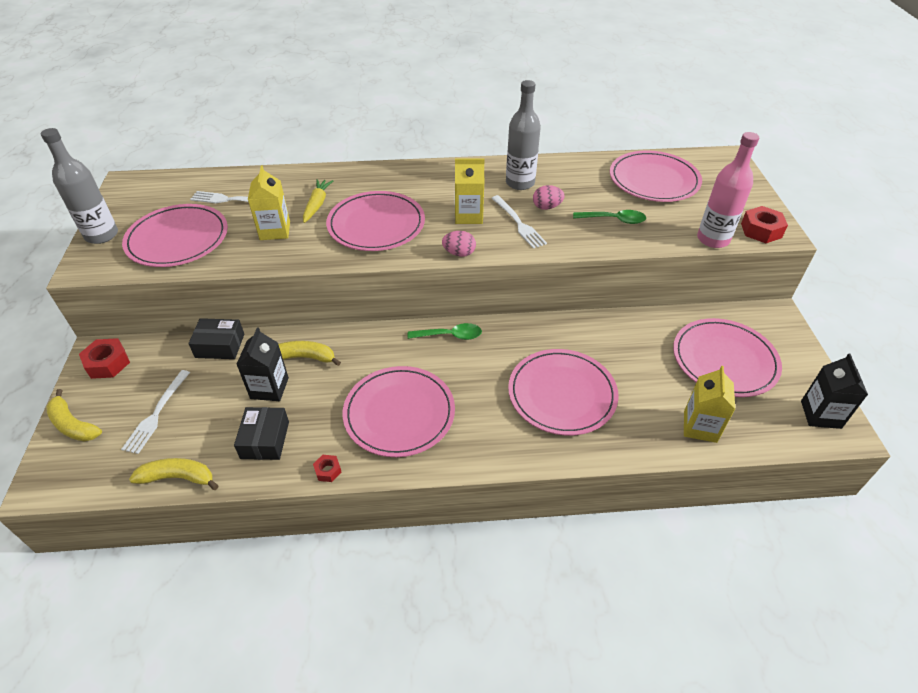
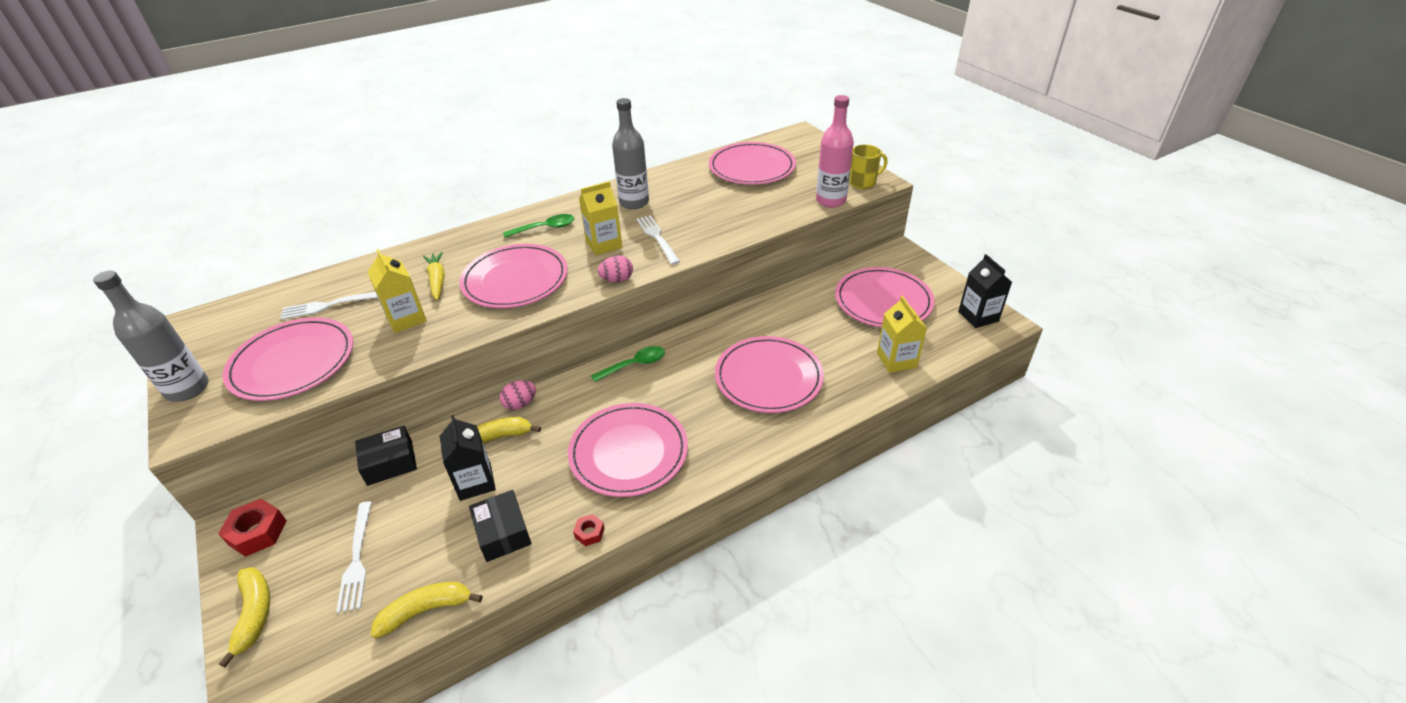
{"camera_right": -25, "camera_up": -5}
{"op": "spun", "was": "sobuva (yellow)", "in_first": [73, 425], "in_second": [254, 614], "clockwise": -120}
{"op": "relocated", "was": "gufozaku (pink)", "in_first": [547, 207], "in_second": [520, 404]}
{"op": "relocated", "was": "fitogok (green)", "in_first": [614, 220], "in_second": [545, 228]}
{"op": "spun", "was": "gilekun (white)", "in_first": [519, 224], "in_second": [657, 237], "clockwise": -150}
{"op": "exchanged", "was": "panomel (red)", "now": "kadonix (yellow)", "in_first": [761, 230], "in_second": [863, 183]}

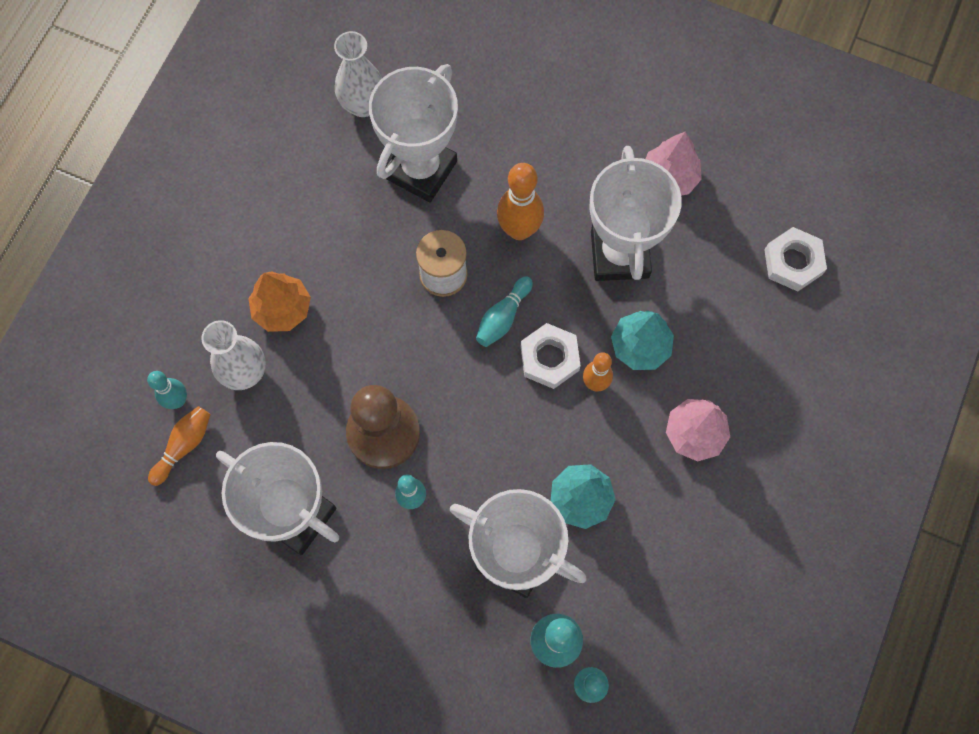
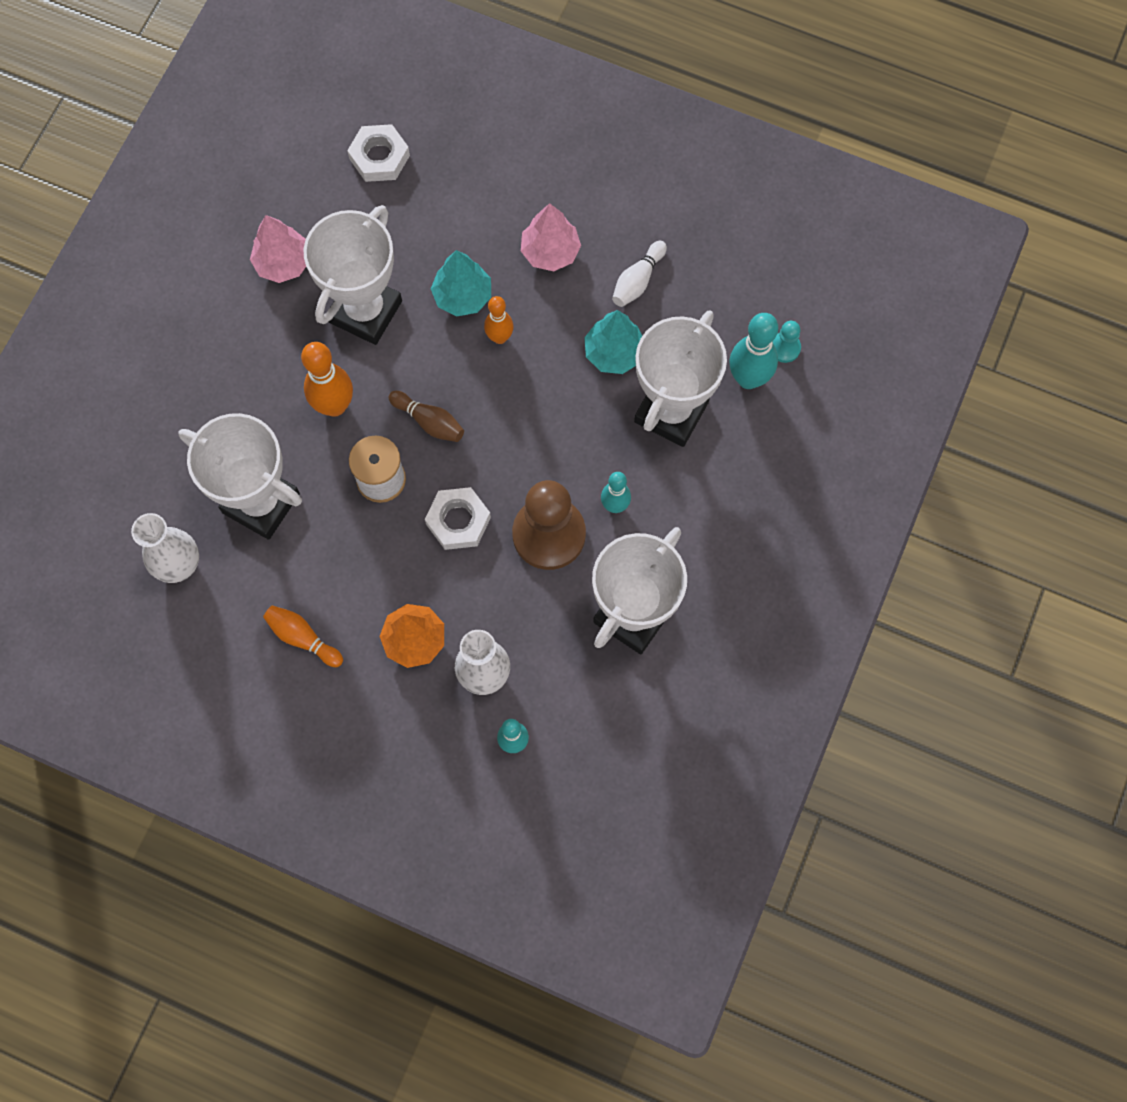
{"camera_right": -90, "camera_up": 0}
{"op": "relocated", "was": "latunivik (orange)", "in_first": [184, 446], "in_second": [303, 638]}
{"op": "spun", "was": "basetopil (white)", "in_first": [619, 254], "in_second": [365, 311], "clockwise": -60}
{"op": "colour", "was": "latunivik (turquoise)", "now": "latunivik (brown)", "in_first": [503, 317], "in_second": [429, 421]}
{"op": "relocated", "was": "panomel (white)", "in_first": [549, 358], "in_second": [458, 521]}
{"op": "appeared", "now": "latunivik (white)", "in_second": [637, 280]}

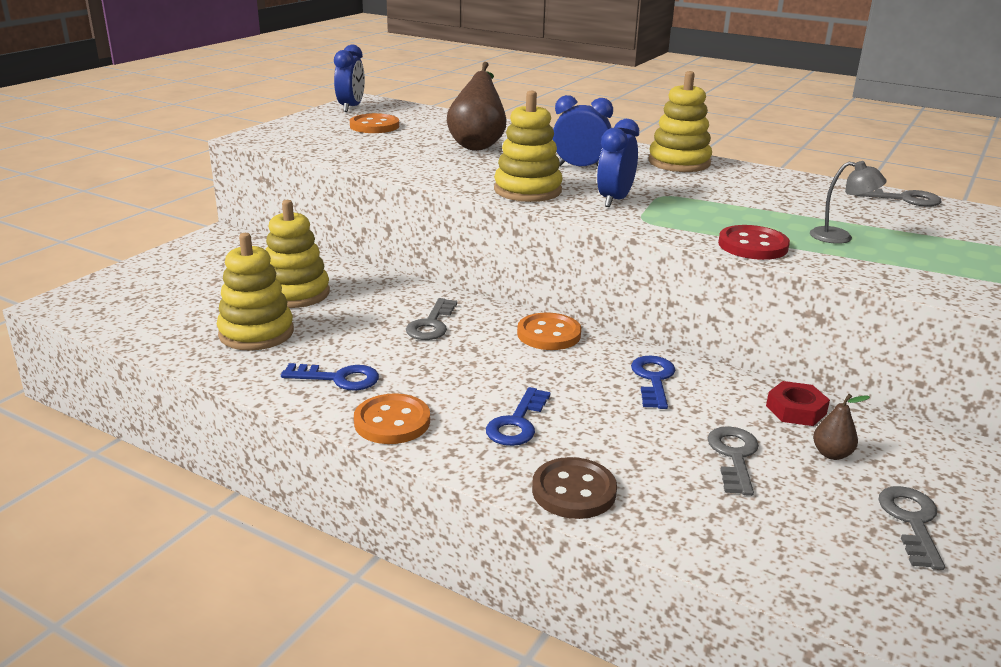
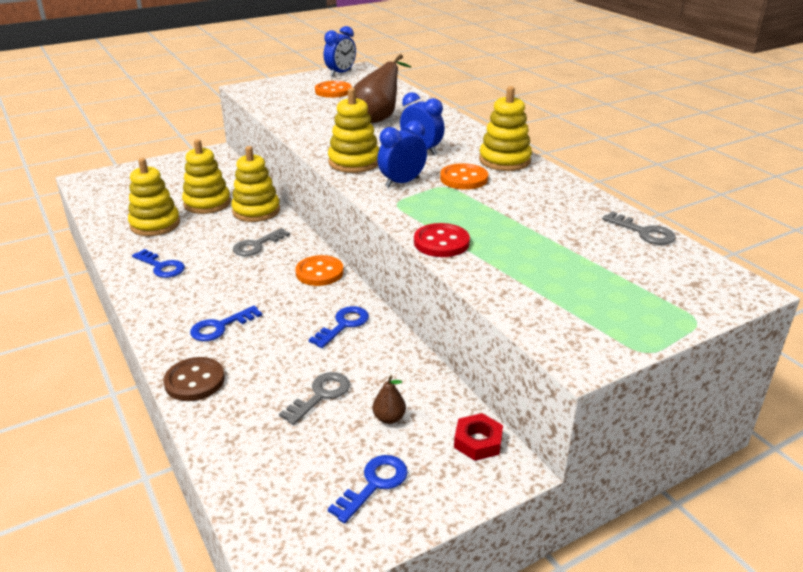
{"camera_right": 30, "camera_up": 5}
{"op": "appeared", "now": "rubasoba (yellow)", "in_second": [256, 211]}
{"op": "colour", "was": "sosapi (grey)", "now": "sosapi (blue)", "in_first": [911, 521], "in_second": [374, 484]}
{"op": "relocated", "was": "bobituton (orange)", "in_first": [392, 422], "in_second": [463, 179]}
{"op": "relocated", "was": "panomel (red)", "in_first": [796, 410], "in_second": [478, 441]}
{"op": "missing", "was": "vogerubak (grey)", "in_first": [840, 237]}

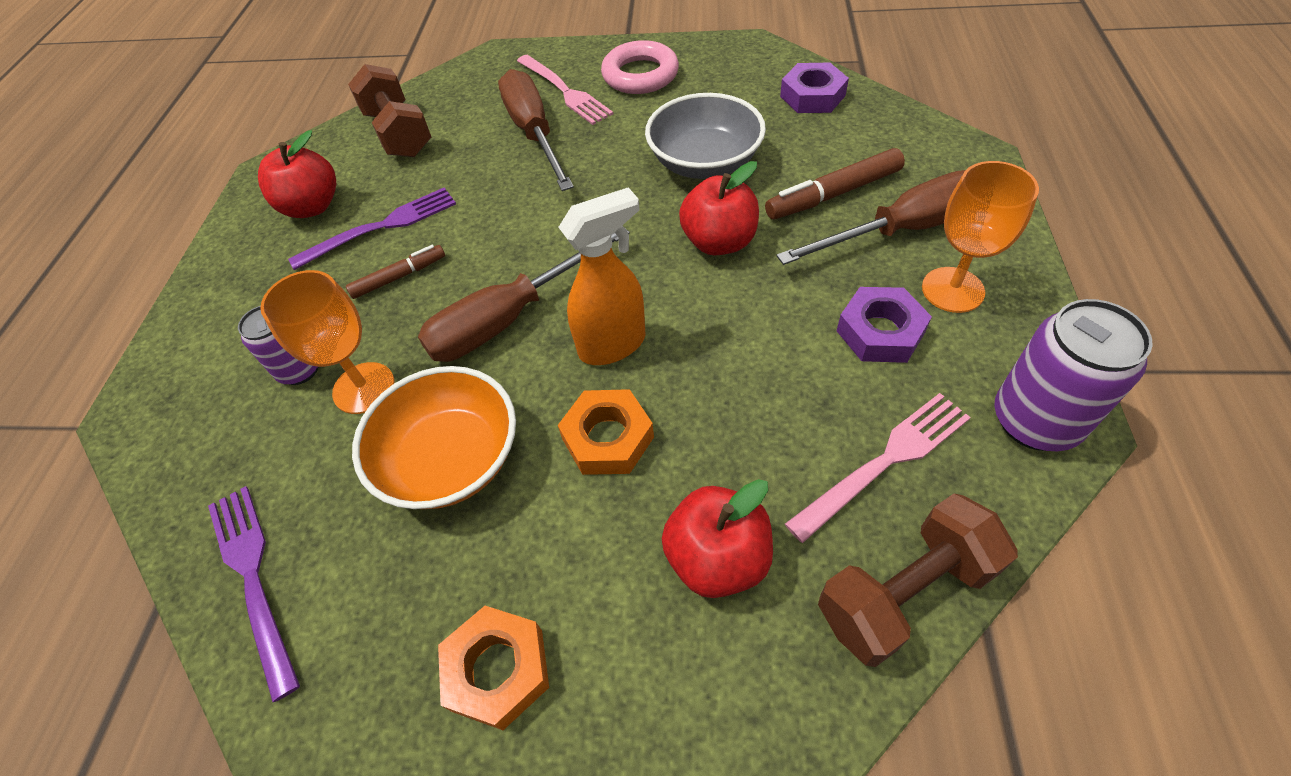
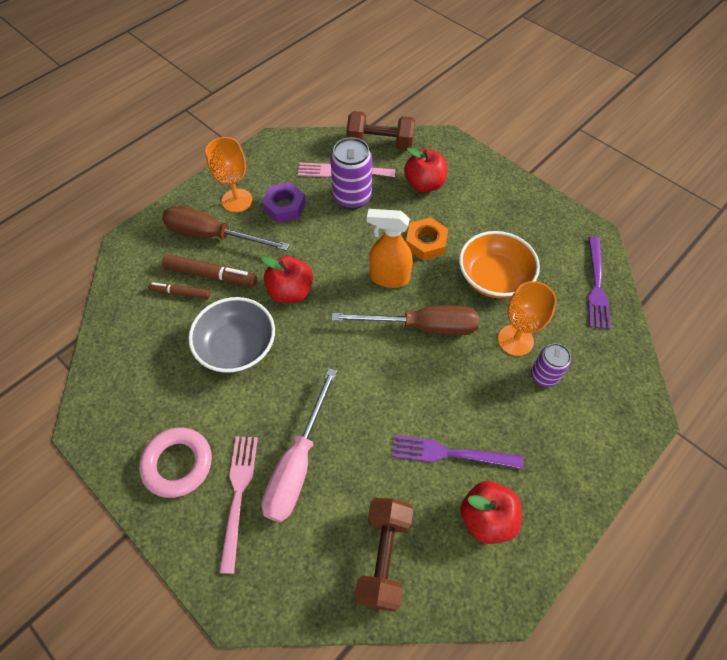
{"camera_right": -145, "camera_up": 5}
{"op": "relocated", "was": "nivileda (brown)", "in_first": [399, 277], "in_second": [181, 293]}
{"op": "colour", "was": "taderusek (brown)", "now": "taderusek (pink)", "in_first": [534, 133], "in_second": [298, 463]}
{"op": "relocated", "was": "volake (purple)", "in_first": [1035, 421], "in_second": [352, 197]}
{"op": "missing", "was": "panomel (orange)", "in_first": [497, 669]}
{"op": "missing", "was": "panomel (purple)", "in_first": [812, 96]}

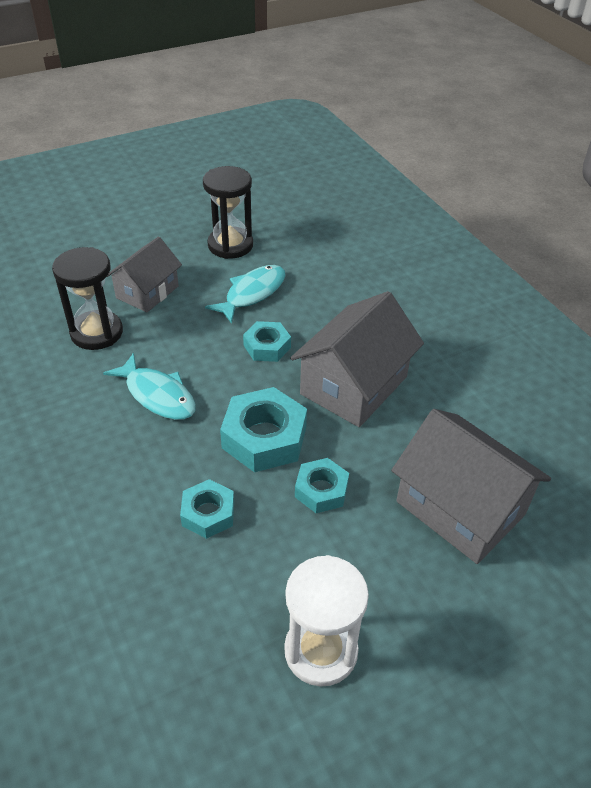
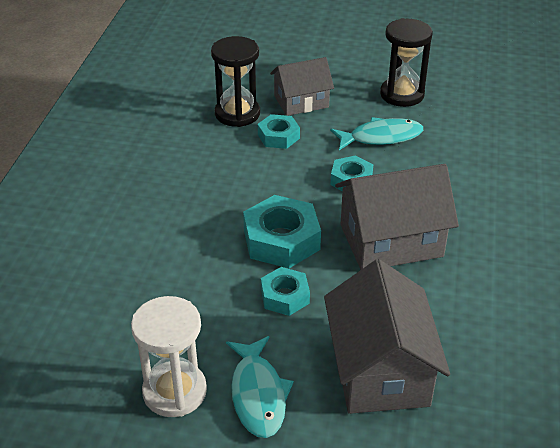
{"camera_right": 40, "camera_up": -5}
{"op": "relocated", "was": "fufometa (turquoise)", "in_first": [157, 395], "in_second": [258, 394]}
{"op": "relocated", "was": "panomel (turquoise)", "in_first": [208, 513], "in_second": [278, 136]}

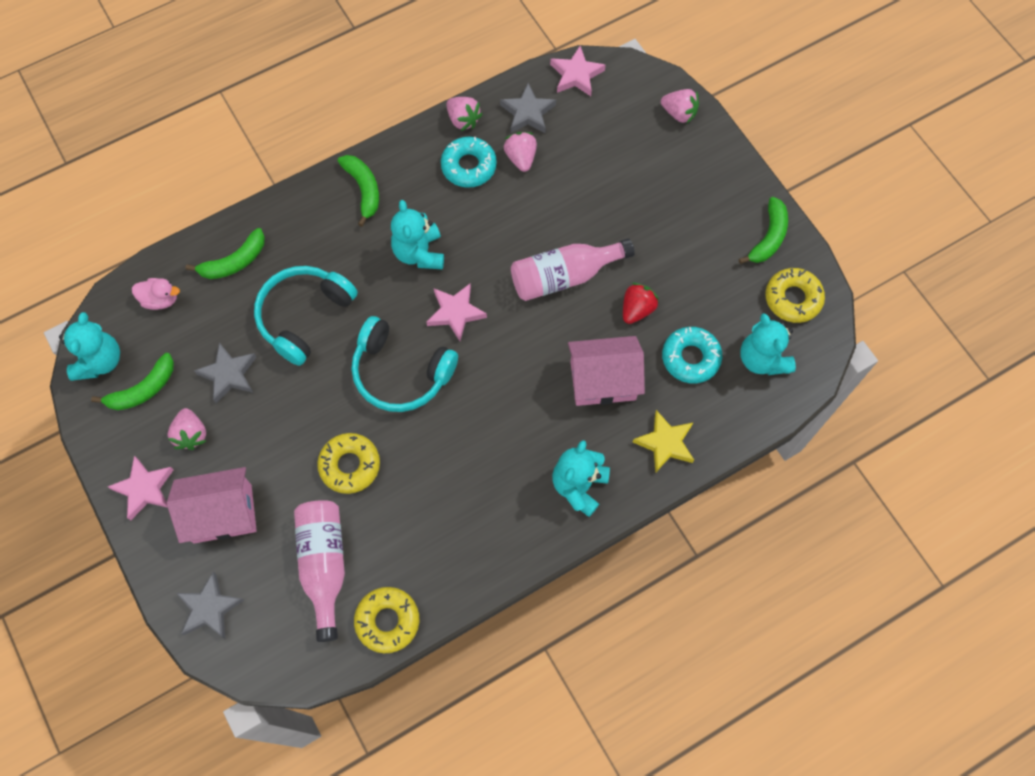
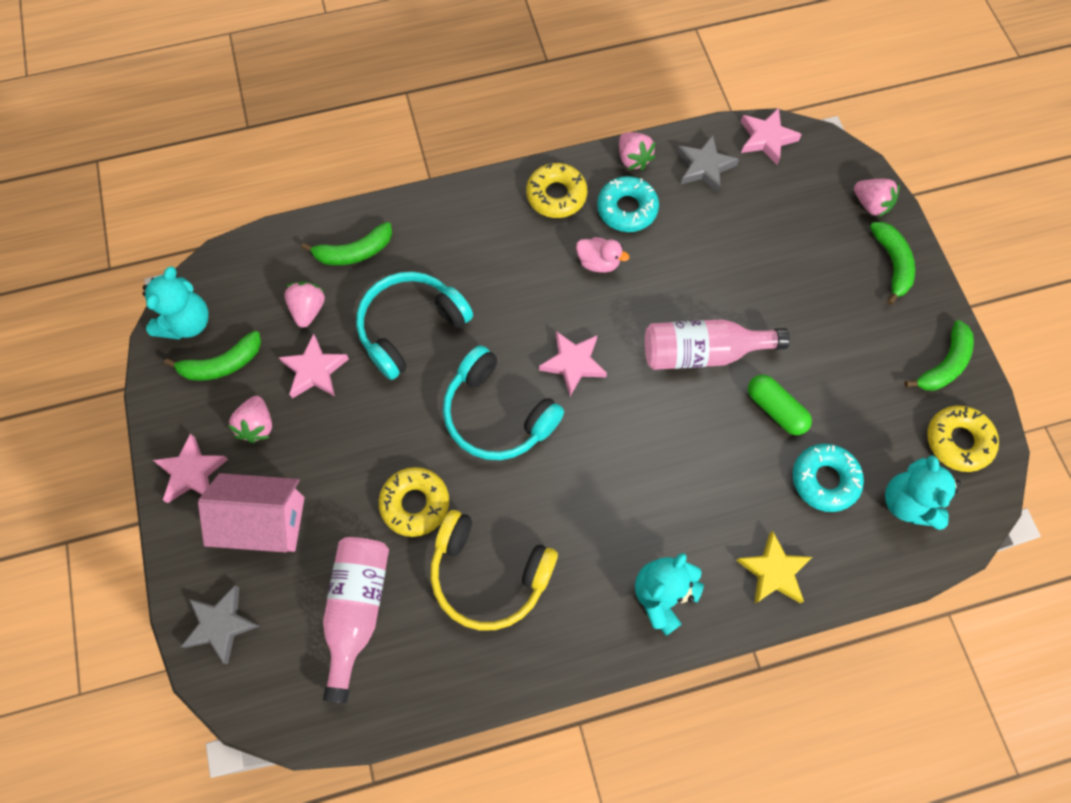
{"camera_right": 15, "camera_up": 0}
{"op": "colour", "was": "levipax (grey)", "now": "levipax (pink)", "in_first": [228, 374], "in_second": [314, 370]}
{"op": "relocated", "was": "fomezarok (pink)", "in_first": [521, 158], "in_second": [308, 309]}
{"op": "appeared", "now": "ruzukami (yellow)", "in_second": [488, 574]}
{"op": "relocated", "was": "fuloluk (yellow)", "in_first": [387, 621], "in_second": [556, 195]}
{"op": "relocated", "was": "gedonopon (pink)", "in_first": [160, 299], "in_second": [598, 262]}
{"op": "exchanged", "was": "fomezarok (red)", "now": "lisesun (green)", "in_first": [637, 309], "in_second": [775, 409]}
{"op": "relocated", "was": "sobuva (green)", "in_first": [363, 189], "in_second": [892, 264]}
{"op": "missing", "was": "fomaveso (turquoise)", "in_first": [419, 253]}
{"op": "missing", "was": "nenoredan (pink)", "in_first": [603, 381]}

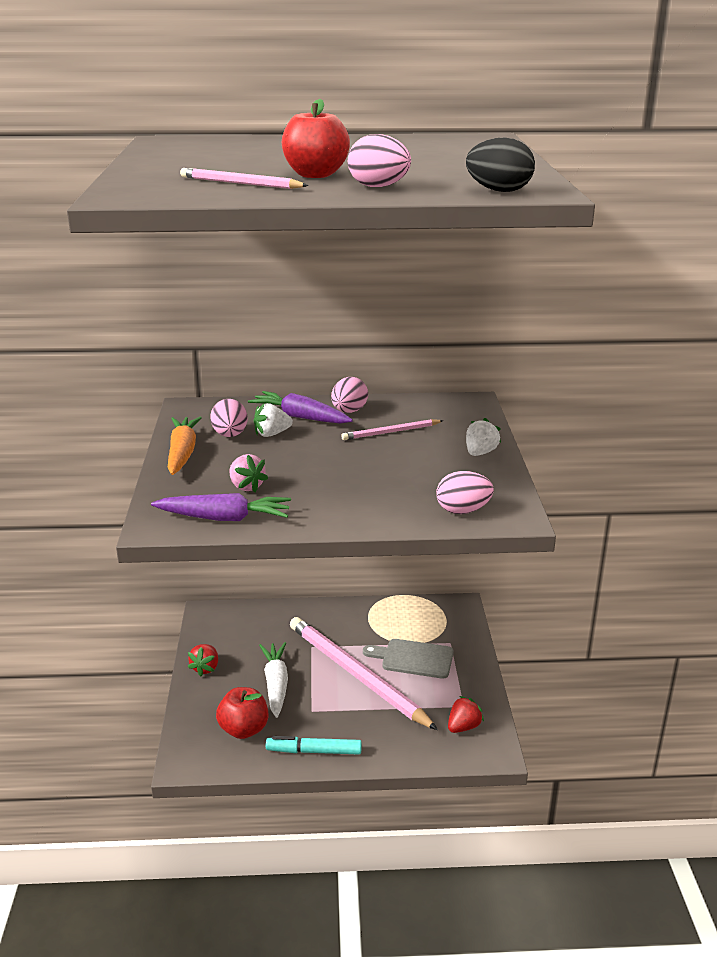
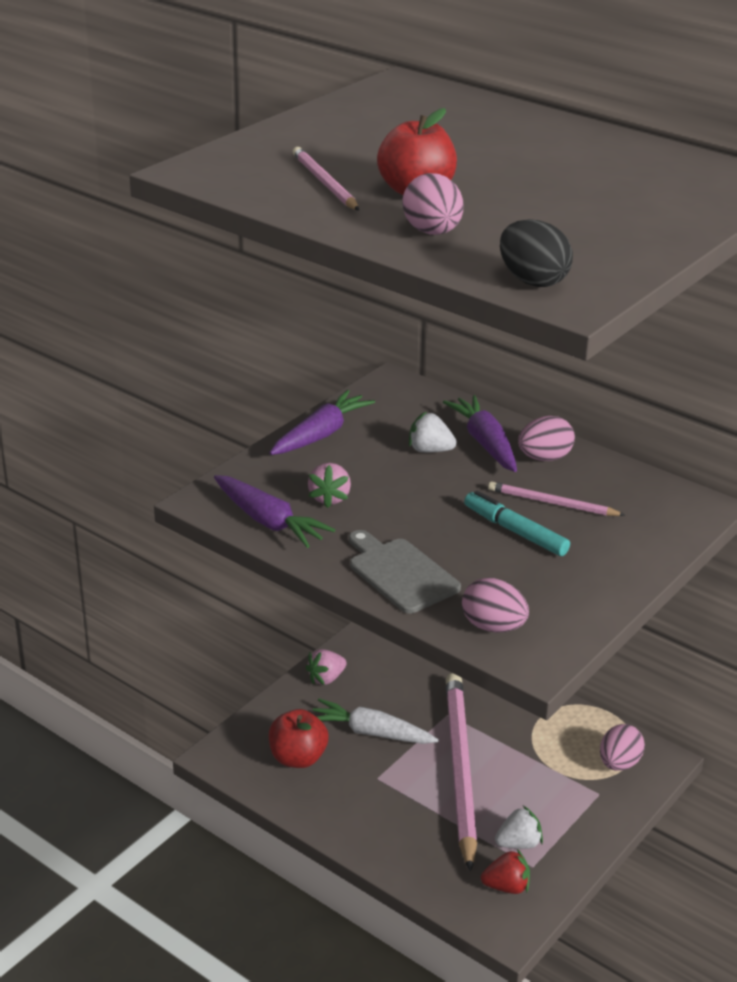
{"camera_right": 40, "camera_up": 5}
{"op": "colour", "was": "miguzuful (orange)", "now": "miguzuful (purple)", "in_first": [182, 453], "in_second": [320, 435]}
{"op": "colour", "was": "fomezarok (red)", "now": "fomezarok (pink)", "in_first": [205, 668], "in_second": [326, 678]}
{"op": "spun", "was": "miguzuful (white)", "in_first": [276, 685], "in_second": [372, 732], "clockwise": -105}
{"op": "relocated", "was": "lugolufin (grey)", "in_first": [413, 658], "in_second": [400, 573]}
{"op": "relocated", "was": "nivileda (turquoise)", "in_first": [314, 751], "in_second": [515, 531]}
{"op": "relocated", "was": "fomezarok (white)", "in_first": [480, 453], "in_second": [518, 843]}
{"op": "relocated", "was": "gufozaku (pink)", "in_first": [230, 435], "in_second": [619, 763]}

